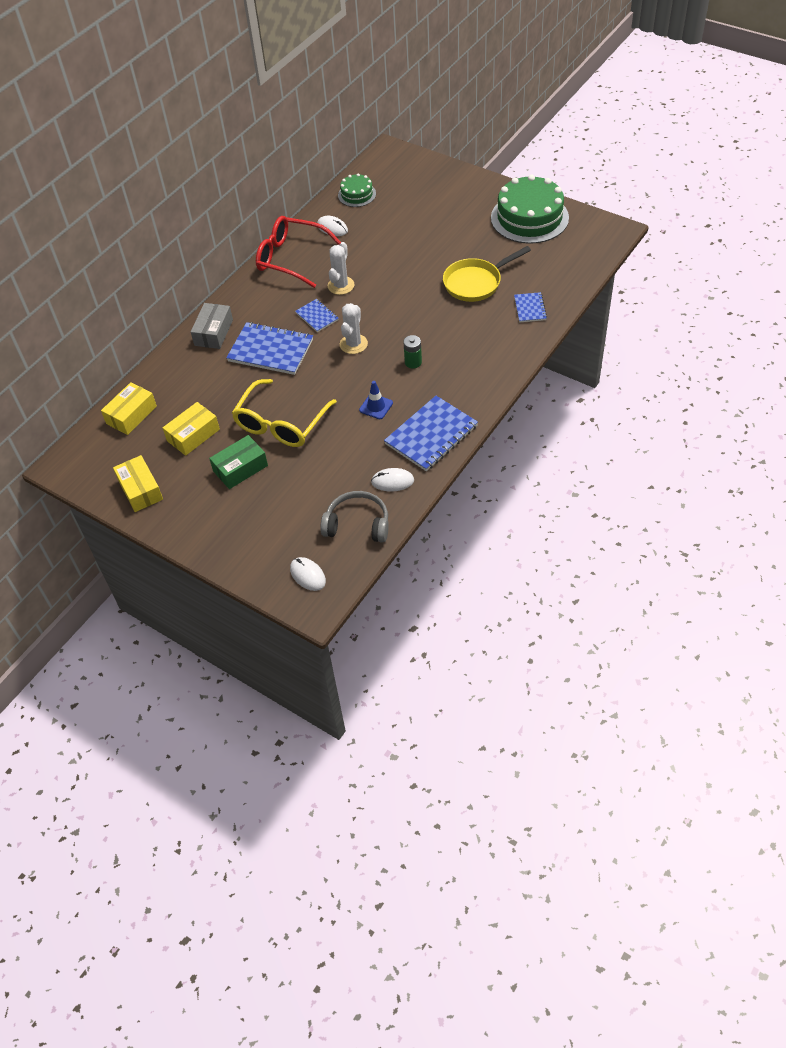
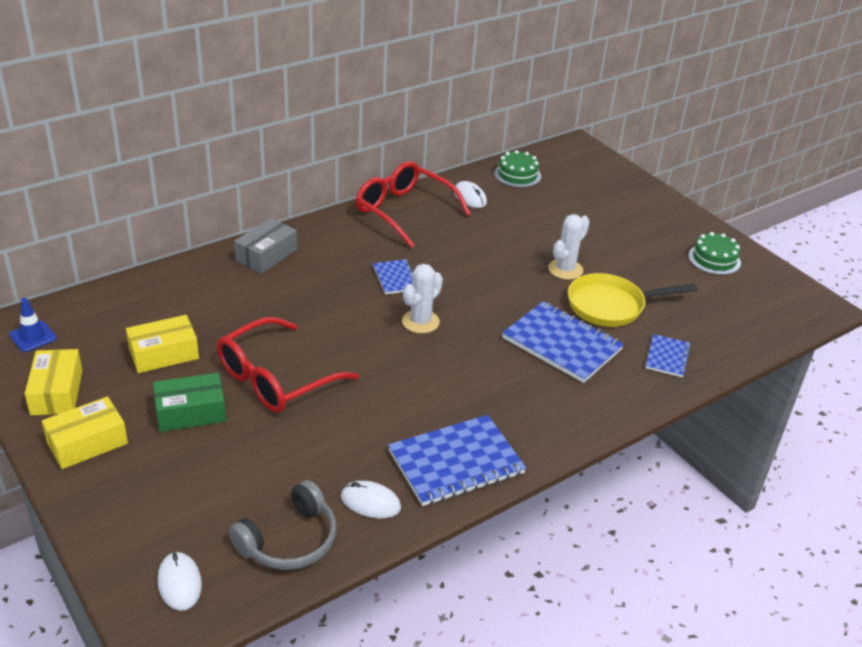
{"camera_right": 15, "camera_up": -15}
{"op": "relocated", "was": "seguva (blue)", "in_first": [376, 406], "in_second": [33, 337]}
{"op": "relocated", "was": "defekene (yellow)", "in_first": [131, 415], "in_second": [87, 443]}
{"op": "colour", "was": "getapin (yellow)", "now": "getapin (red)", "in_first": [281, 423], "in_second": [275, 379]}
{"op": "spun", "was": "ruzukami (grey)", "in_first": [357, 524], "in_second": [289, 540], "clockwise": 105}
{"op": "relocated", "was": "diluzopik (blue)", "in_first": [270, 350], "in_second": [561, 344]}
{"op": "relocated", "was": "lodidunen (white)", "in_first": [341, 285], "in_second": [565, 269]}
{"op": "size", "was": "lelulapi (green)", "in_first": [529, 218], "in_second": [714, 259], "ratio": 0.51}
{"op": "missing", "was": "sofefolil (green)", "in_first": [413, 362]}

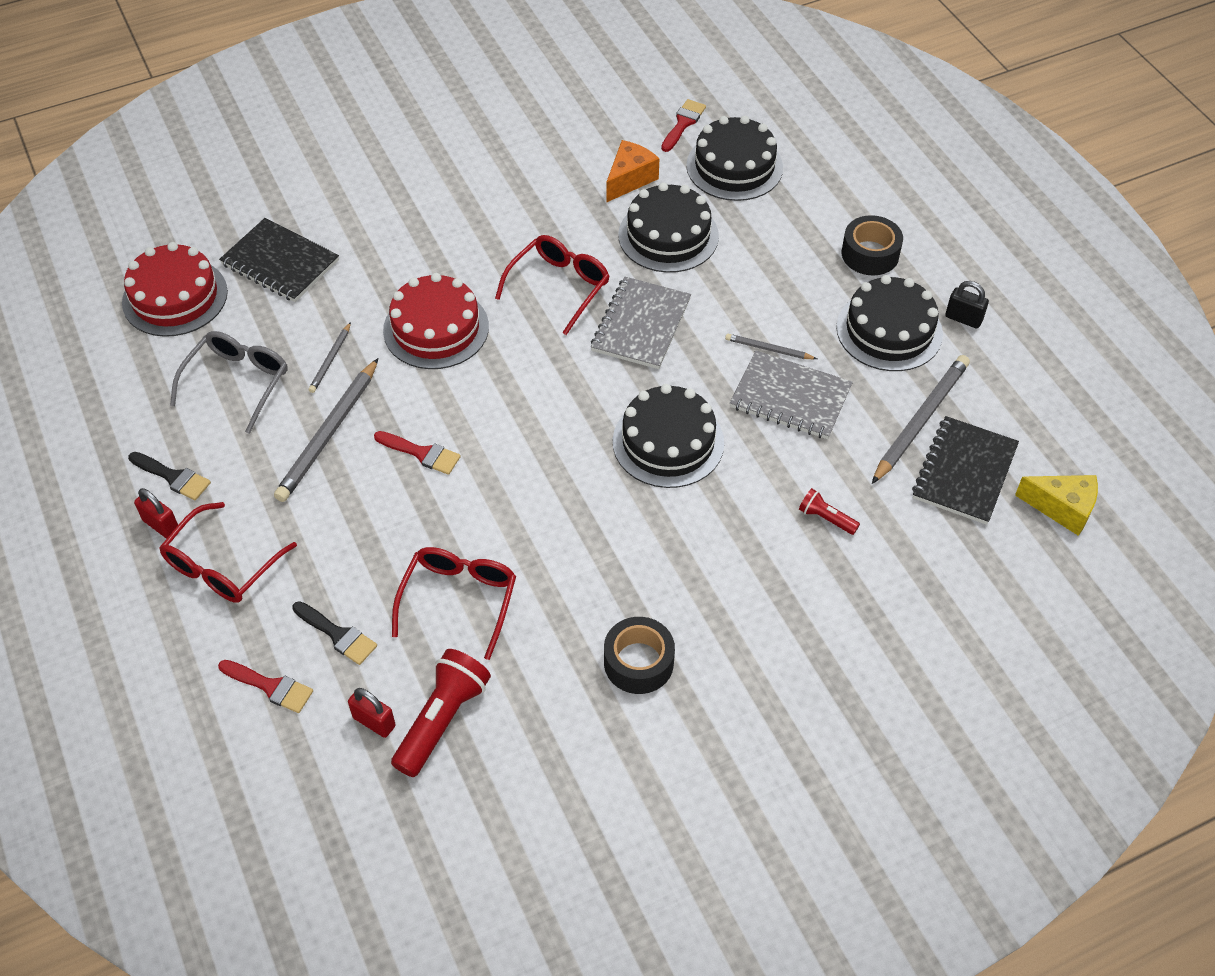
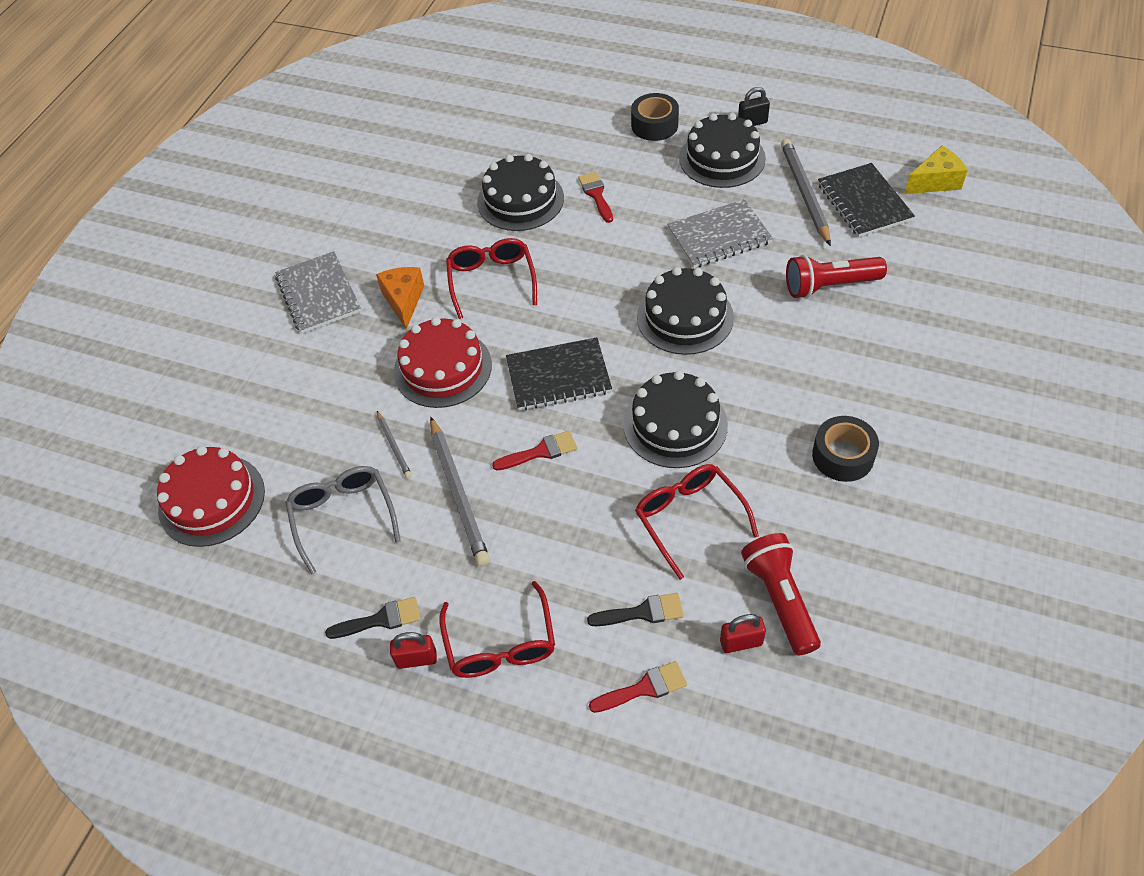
{"camera_right": -40, "camera_up": 0}
{"op": "relocated", "was": "diluzopik (grey)", "in_first": [641, 325], "in_second": [318, 294]}
{"op": "relocated", "was": "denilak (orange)", "in_first": [630, 179], "in_second": [403, 301]}
{"op": "relocated", "was": "diluzopik (black)", "in_first": [280, 262], "in_second": [558, 376]}
{"op": "relocated", "was": "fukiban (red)", "in_first": [683, 123], "in_second": [596, 195]}
{"op": "relocated", "was": "lelulapi (black)", "in_first": [734, 166], "in_second": [675, 425]}
{"op": "size", "was": "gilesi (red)", "in_first": [826, 518], "in_second": [829, 286], "ratio": 1.92}
{"op": "missing", "was": "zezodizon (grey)", "in_first": [768, 349]}

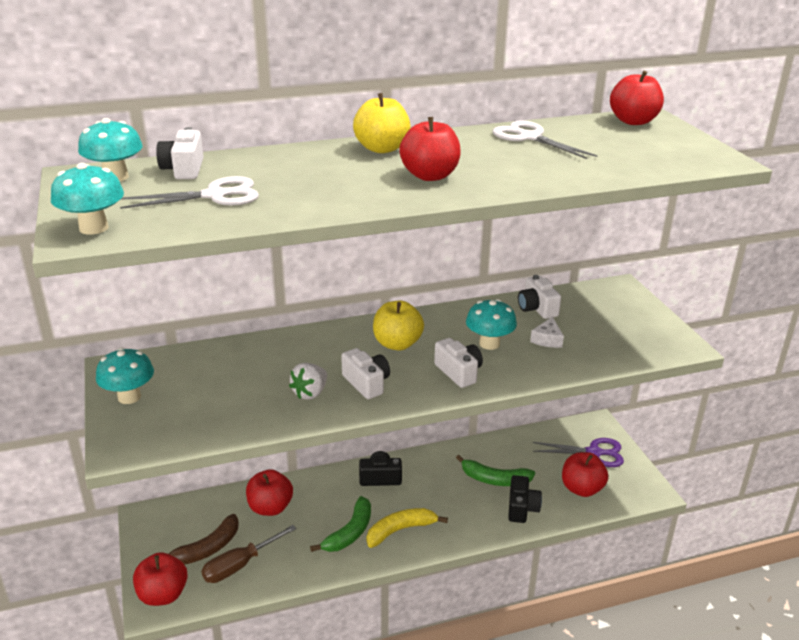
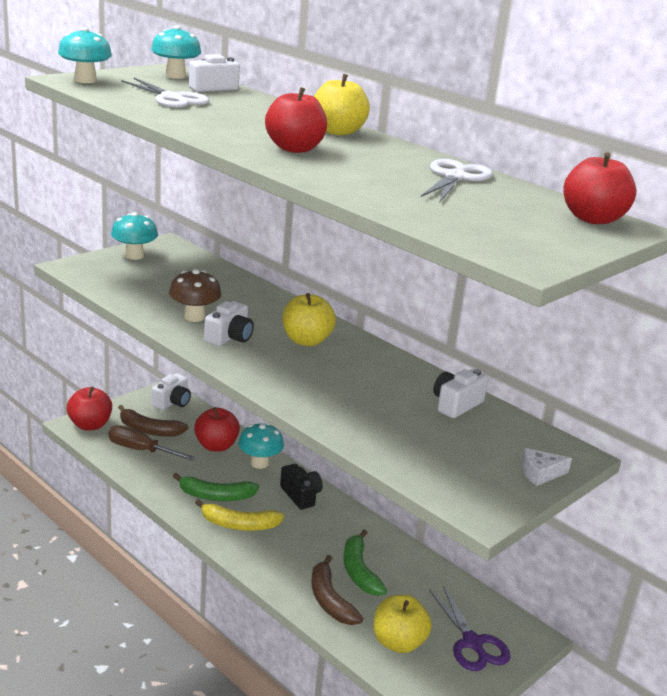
{"camera_right": 60, "camera_up": -5}
{"op": "relocated", "was": "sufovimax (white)", "in_first": [459, 372], "in_second": [172, 402]}
{"op": "exchanged", "was": "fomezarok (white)", "now": "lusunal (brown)", "in_first": [310, 393], "in_second": [194, 317]}
{"op": "spun", "was": "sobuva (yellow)", "in_first": [400, 530], "in_second": [239, 525], "clockwise": 150}
{"op": "relocated", "was": "lusunal (turquoise)", "in_first": [489, 344], "in_second": [259, 463]}
{"op": "exchanged", "was": "sufovimax (black)", "now": "sobuva (brown)", "in_first": [522, 508], "in_second": [330, 600]}
{"op": "colour", "was": "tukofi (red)", "now": "tukofi (yellow)", "in_first": [581, 489], "in_second": [398, 642]}
{"op": "relocated", "was": "denilak (white)", "in_first": [547, 339], "in_second": [540, 473]}

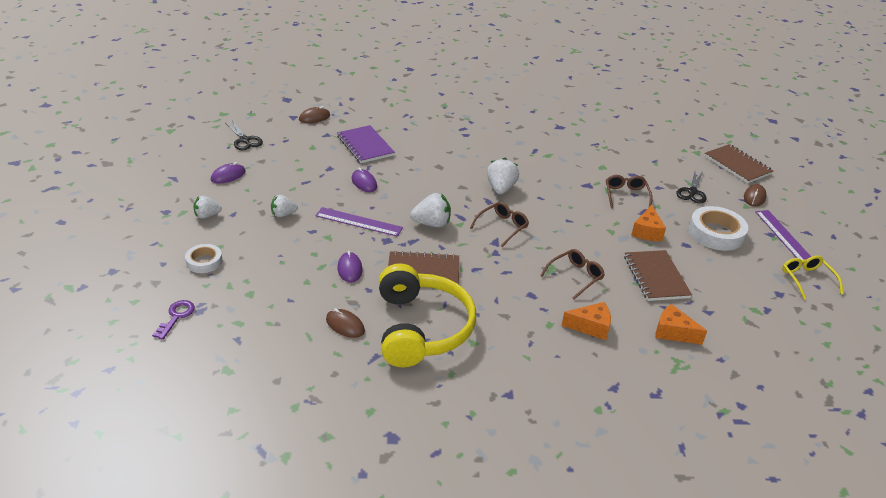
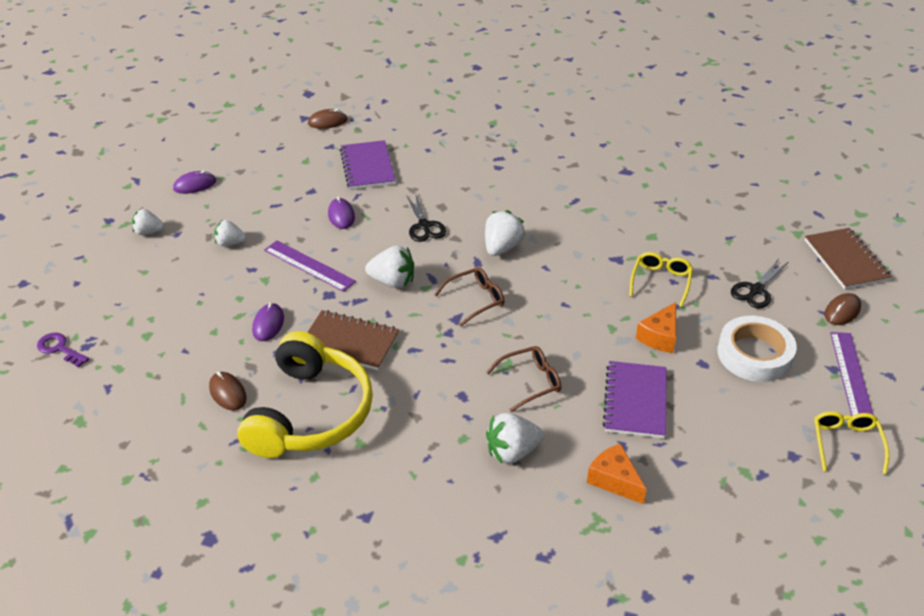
{"camera_right": 20, "camera_up": 5}
{"op": "spun", "was": "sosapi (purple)", "in_first": [176, 317], "in_second": [59, 349], "clockwise": -90}
{"op": "relocated", "was": "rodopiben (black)", "in_first": [244, 140], "in_second": [424, 226]}
{"op": "exchanged", "was": "denilak (orange)", "now": "fomezarok (white)", "in_first": [591, 327], "in_second": [512, 452]}
{"op": "colour", "was": "diluzopik (brown)", "now": "diluzopik (purple)", "in_first": [656, 277], "in_second": [635, 401]}
{"op": "colour", "was": "getapin (brown)", "now": "getapin (yellow)", "in_first": [626, 196], "in_second": [660, 282]}
{"op": "missing", "was": "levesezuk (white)", "in_first": [204, 261]}

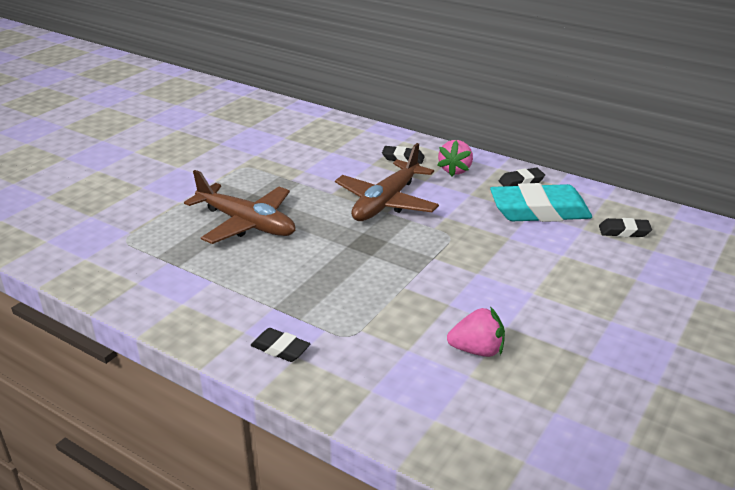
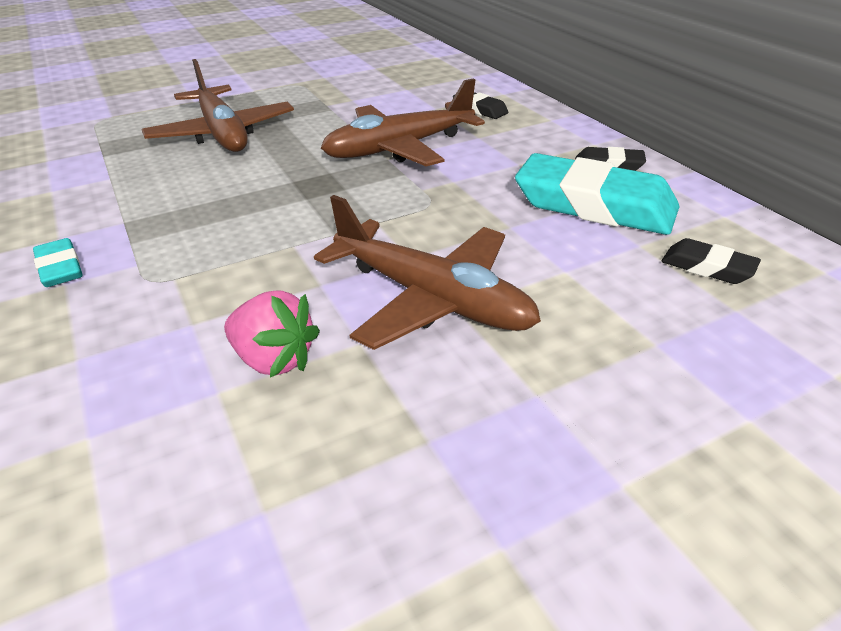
{"camera_right": 30, "camera_up": 5}
{"op": "colour", "was": "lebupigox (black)", "now": "lebupigox (turquoise)", "in_first": [280, 349], "in_second": [60, 268]}
{"op": "appeared", "now": "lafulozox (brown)", "in_second": [432, 299]}
{"op": "missing", "was": "fomezarok (pink)", "in_first": [455, 170]}

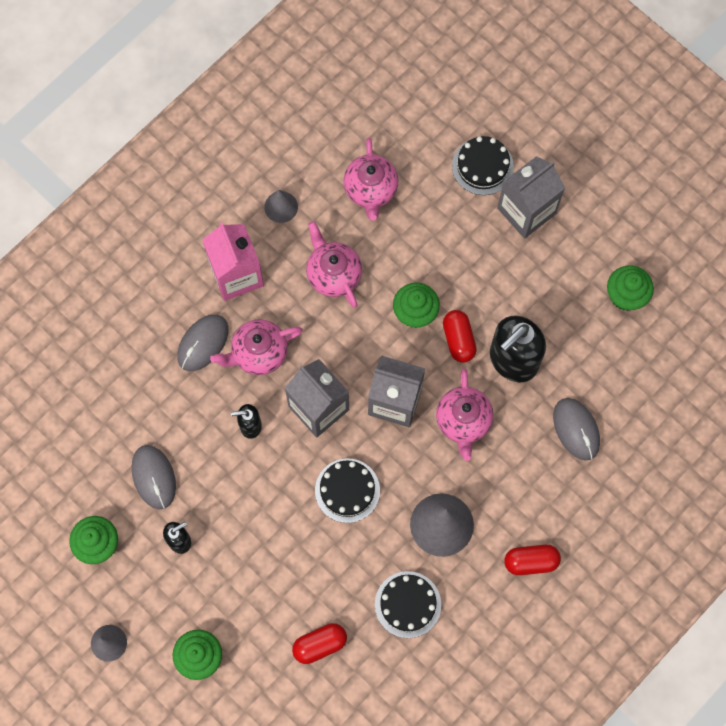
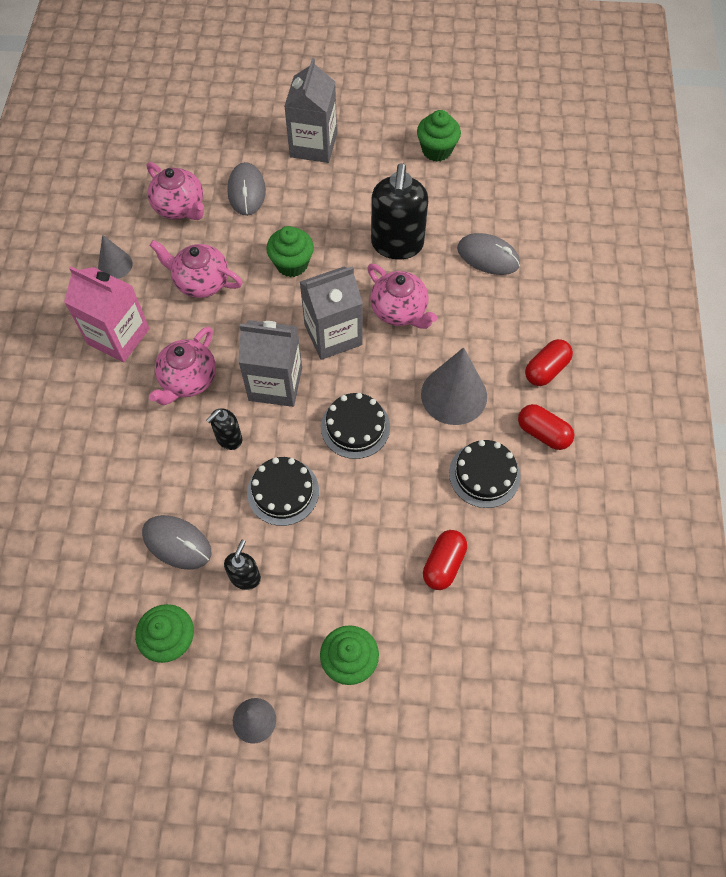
{"camera_right": -40, "camera_up": -10}
{"op": "relocated", "was": "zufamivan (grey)", "in_first": [203, 343], "in_second": [246, 191]}
{"op": "relocated", "was": "lelulapi (black)", "in_first": [482, 166], "in_second": [283, 491]}
{"op": "relocated", "was": "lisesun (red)", "in_first": [458, 339], "in_second": [543, 433]}

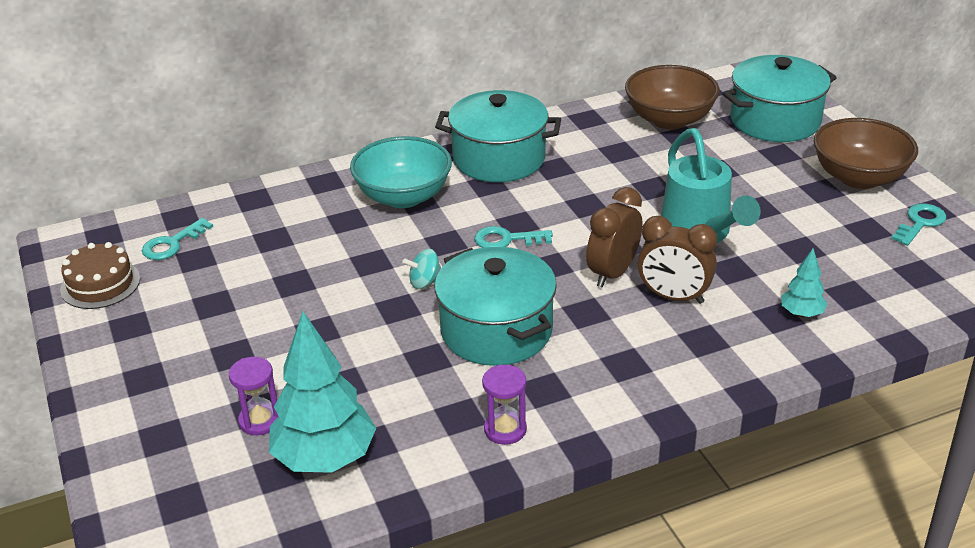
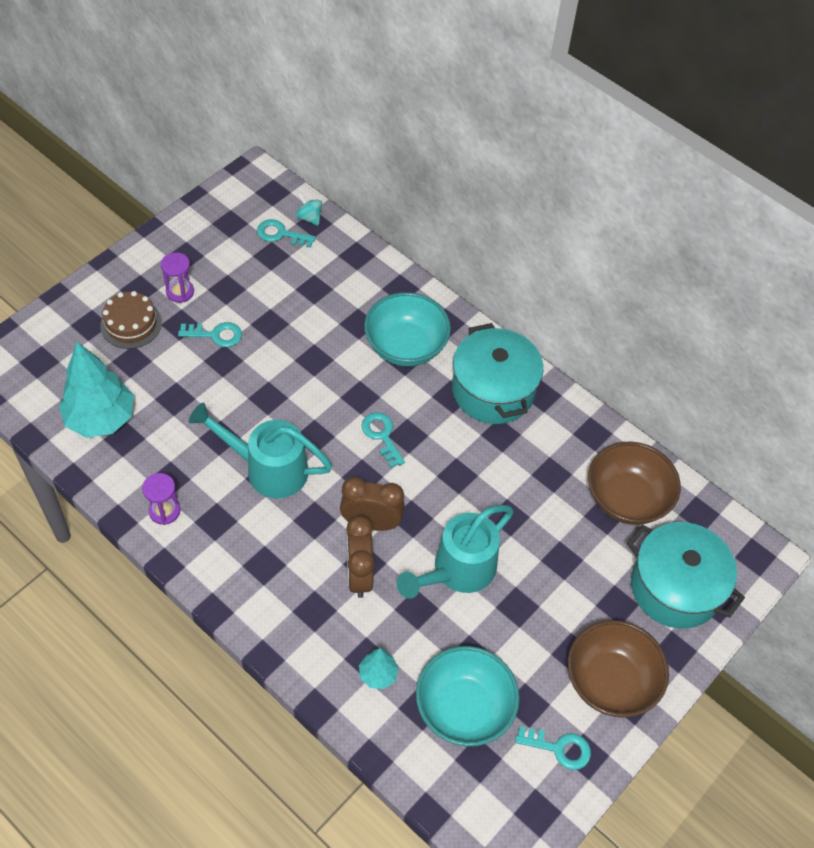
{"camera_right": 60, "camera_up": 20}
{"op": "relocated", "was": "lelulapi (brown)", "in_first": [100, 284], "in_second": [131, 324]}
{"op": "relocated", "was": "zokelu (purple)", "in_first": [260, 421], "in_second": [180, 292]}
{"op": "appeared", "now": "sosapi (turquoise)", "in_second": [216, 335]}
{"op": "exchanged", "was": "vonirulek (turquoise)", "now": "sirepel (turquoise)", "in_first": [496, 330], "in_second": [267, 468]}
{"op": "relocated", "was": "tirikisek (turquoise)", "in_first": [425, 282], "in_second": [309, 218]}
{"op": "appeared", "now": "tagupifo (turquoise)", "in_second": [464, 708]}

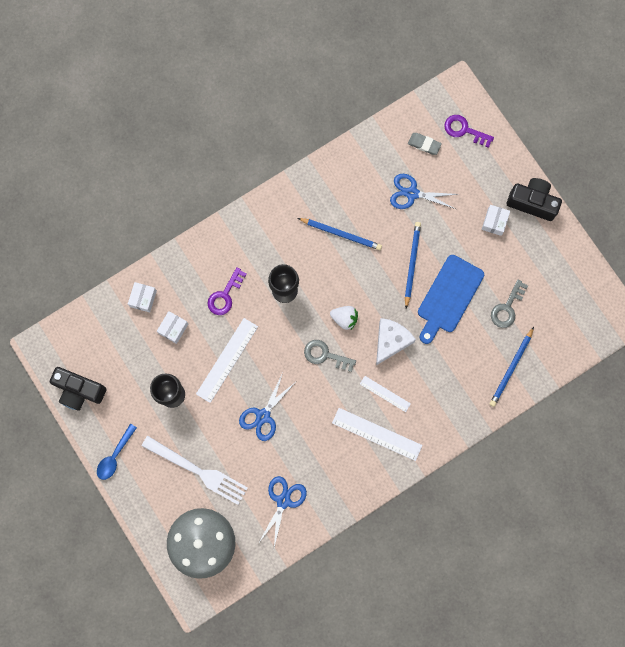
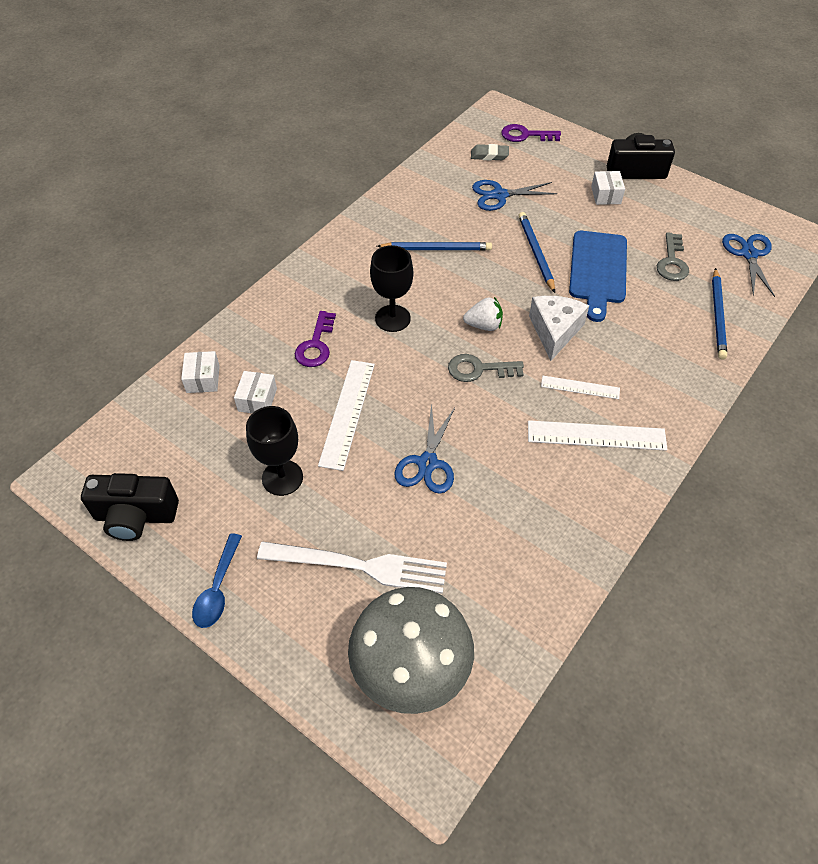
{"camera_right": -20, "camera_up": -25}
{"op": "relocated", "was": "rodopiben (blue)", "in_first": [283, 500], "in_second": [749, 254]}

